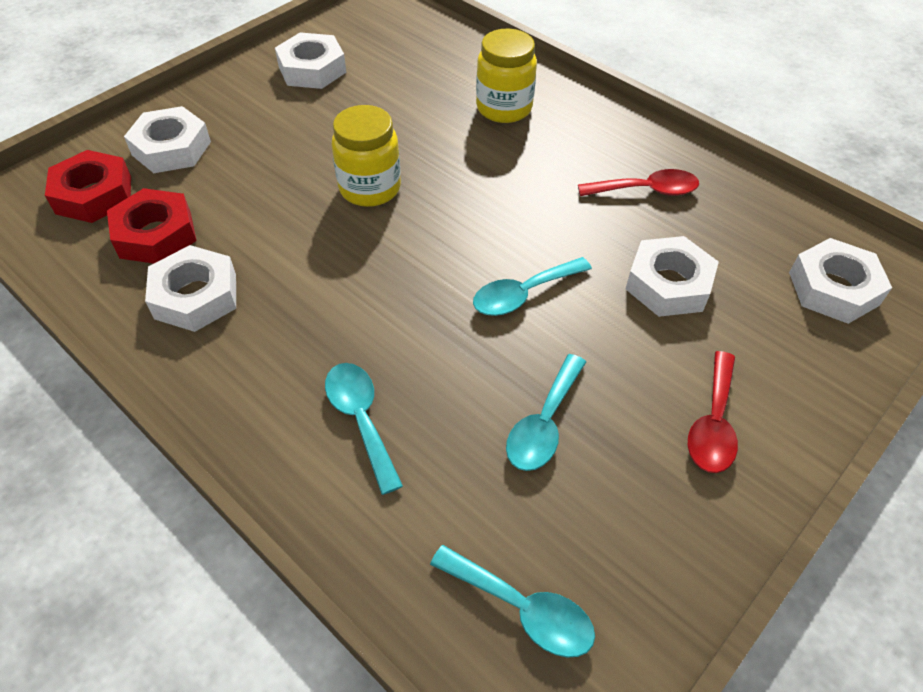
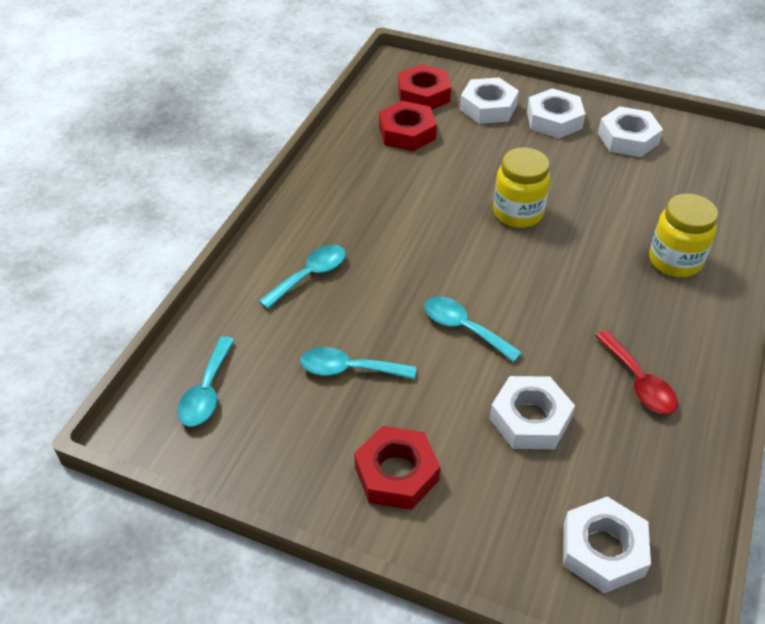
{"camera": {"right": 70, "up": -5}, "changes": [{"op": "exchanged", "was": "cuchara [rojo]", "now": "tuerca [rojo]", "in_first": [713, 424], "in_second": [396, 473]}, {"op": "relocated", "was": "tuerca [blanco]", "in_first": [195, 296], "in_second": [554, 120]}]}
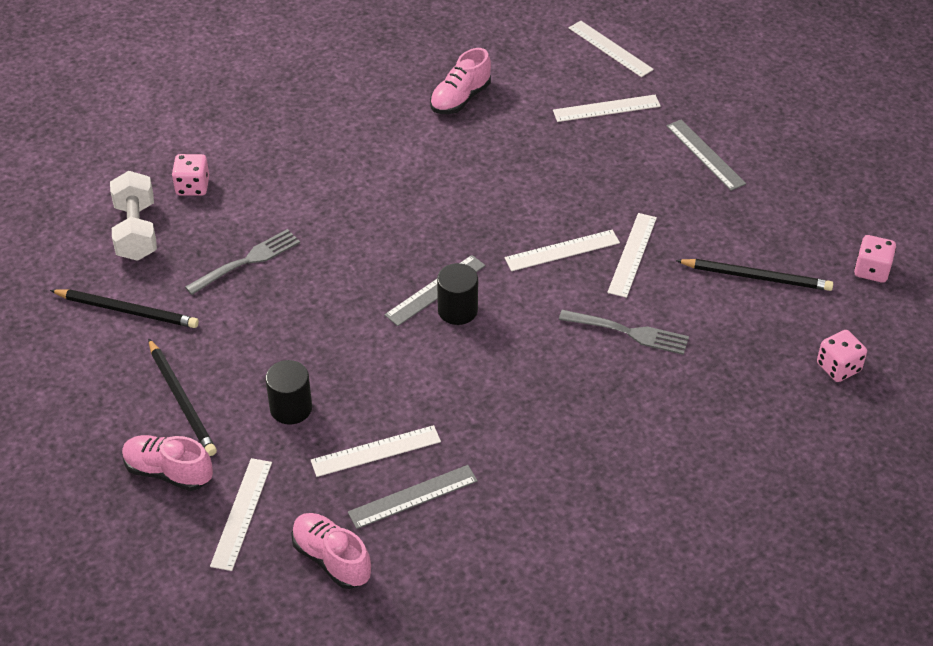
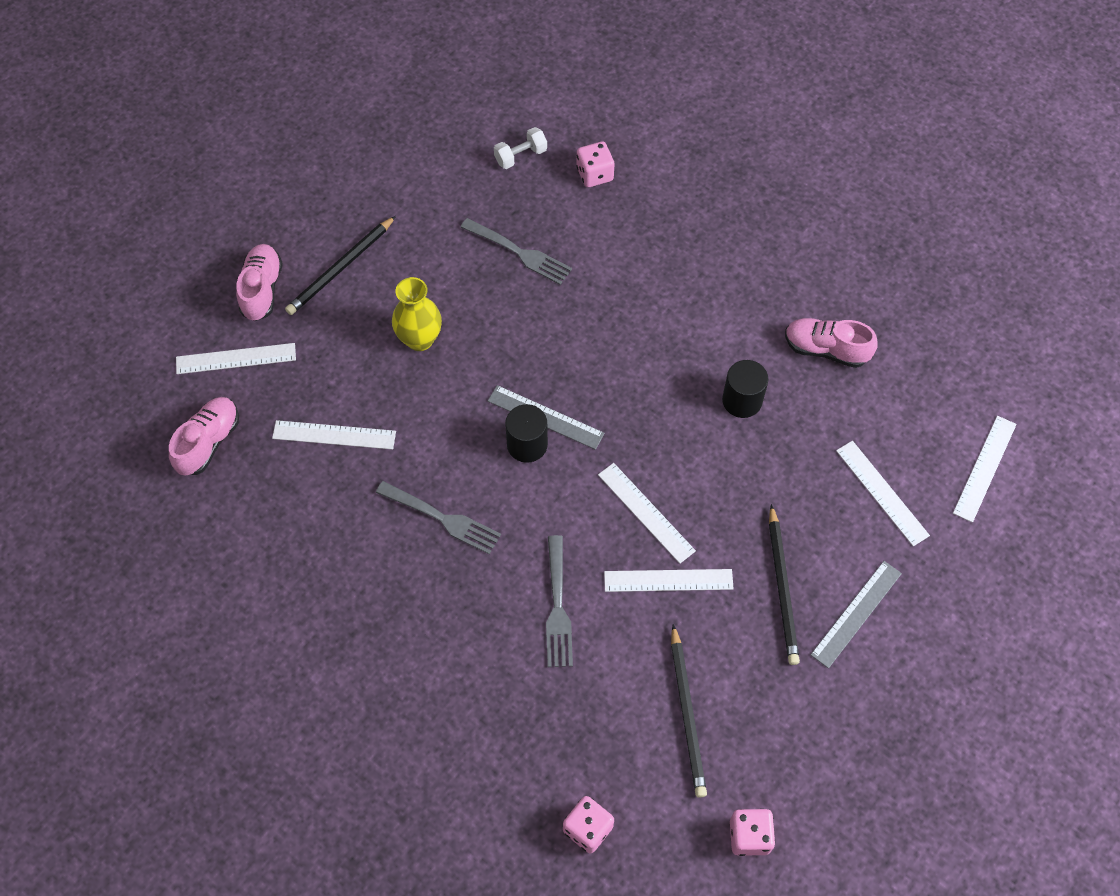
{"camera": {"right": 70, "up": 15}, "changes": [{"op": "spun", "was": "regla [blanco]", "in_first": [376, 451], "in_second": [334, 435], "clockwise": -45}, {"op": "appeared", "now": "tenedor [gris]", "in_second": [441, 518]}, {"op": "appeared", "now": "florero [amarillo]", "in_second": [419, 339]}, {"op": "size", "was": "mancuerna [blanco]", "in_first": [136, 231], "in_second": [520, 156], "ratio": 0.59}, {"op": "relocated", "was": "cilindro [negro]", "in_first": [291, 408], "in_second": [742, 400]}, {"op": "relocated", "was": "lápiz [negro]", "in_first": [127, 311], "in_second": [782, 588]}, {"op": "missing", "was": "regla [gris]", "in_first": [413, 496]}]}
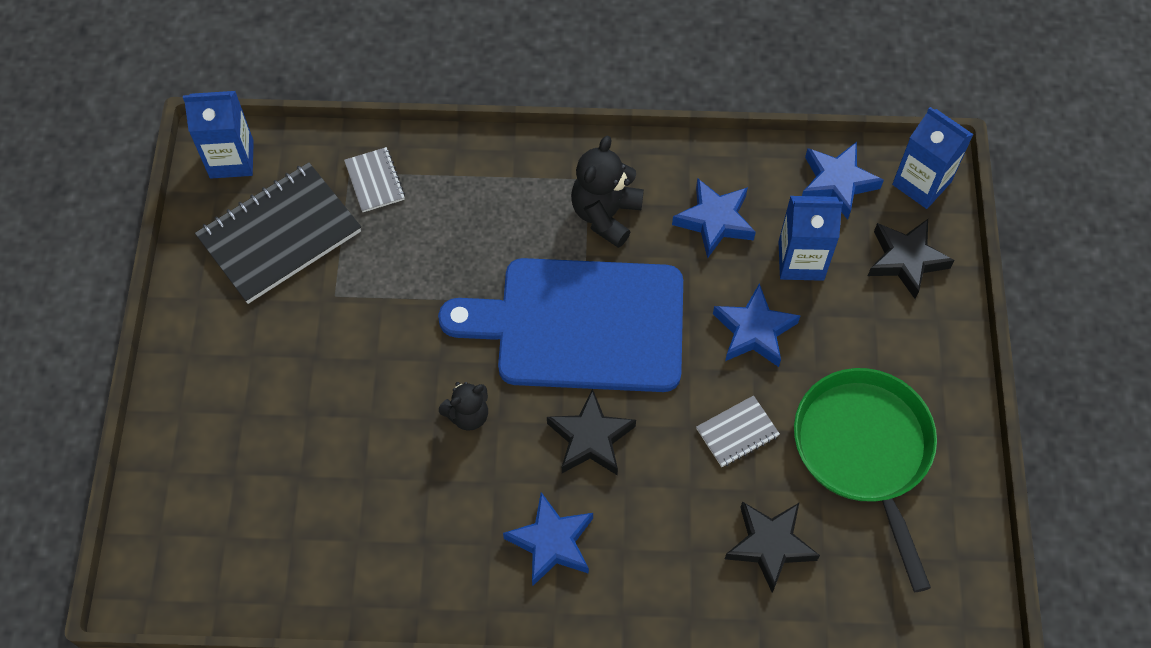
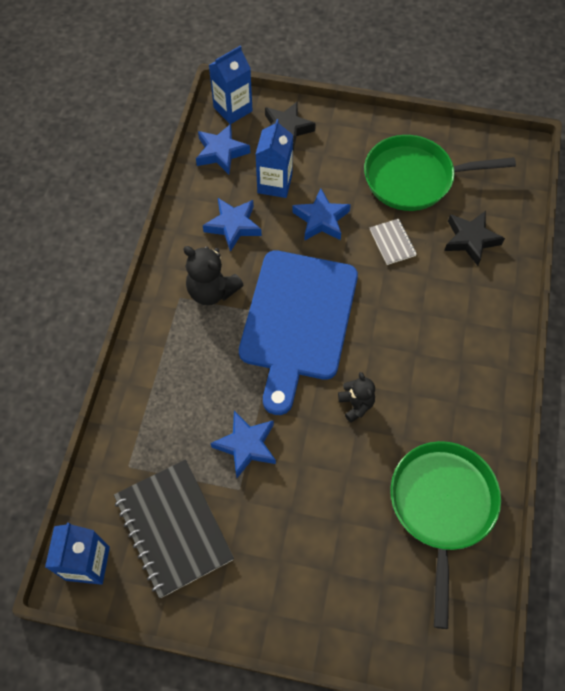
{"camera": {"right": -80, "up": 0}, "changes": [{"op": "relocated", "was": "estrella [azul]", "in_first": [552, 542], "in_second": [246, 445]}, {"op": "appeared", "now": "sartén [verde]", "in_second": [442, 507]}, {"op": "missing", "was": "cuaderno [gris]", "in_first": [375, 181]}, {"op": "missing", "was": "estrella [negro]", "in_first": [590, 438]}]}
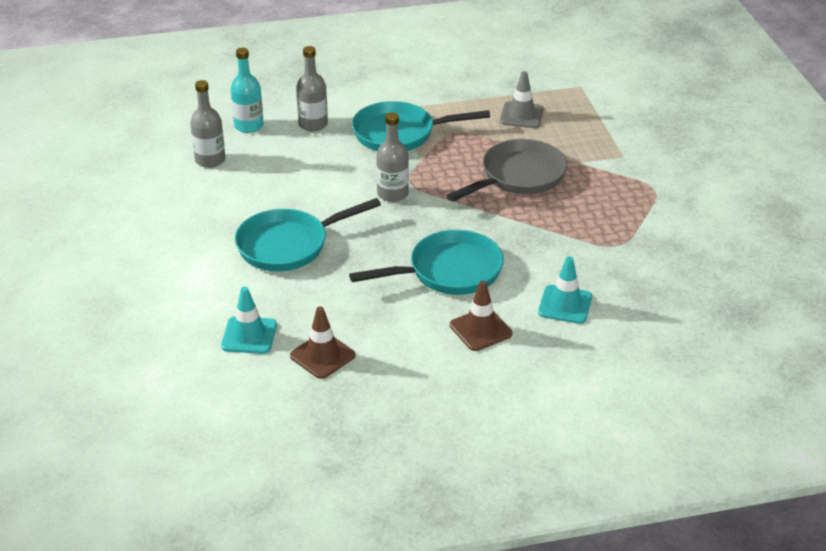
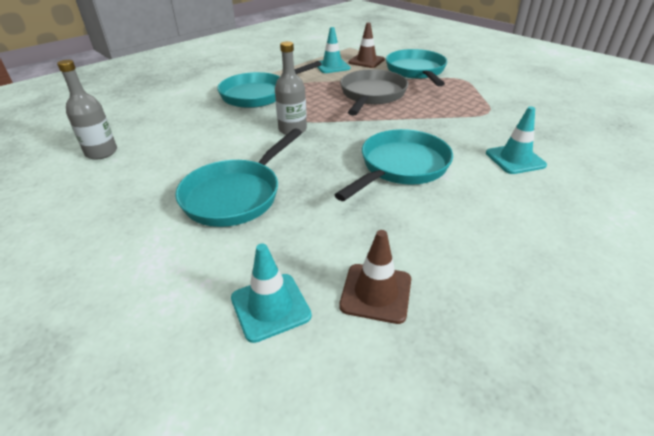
{"camera": {"right": -30, "up": 0}, "changes": [{"op": "colour", "was": "cono de tráfico [gris]", "now": "cono de tráfico [turquesa]", "in_first": [521, 115], "in_second": [332, 66]}, {"op": "relocated", "was": "cono de tráfico [marrón]", "in_first": [480, 329], "in_second": [366, 61]}, {"op": "appeared", "now": "sartén [turquesa]", "in_second": [416, 71]}, {"op": "missing", "was": "botella [turquesa]", "in_first": [249, 126]}, {"op": "missing", "was": "botella [gris]", "in_first": [313, 124]}]}
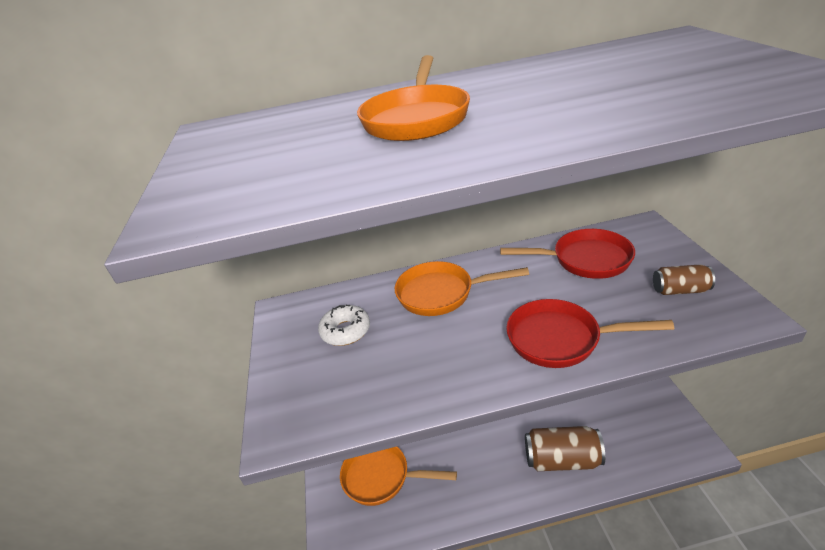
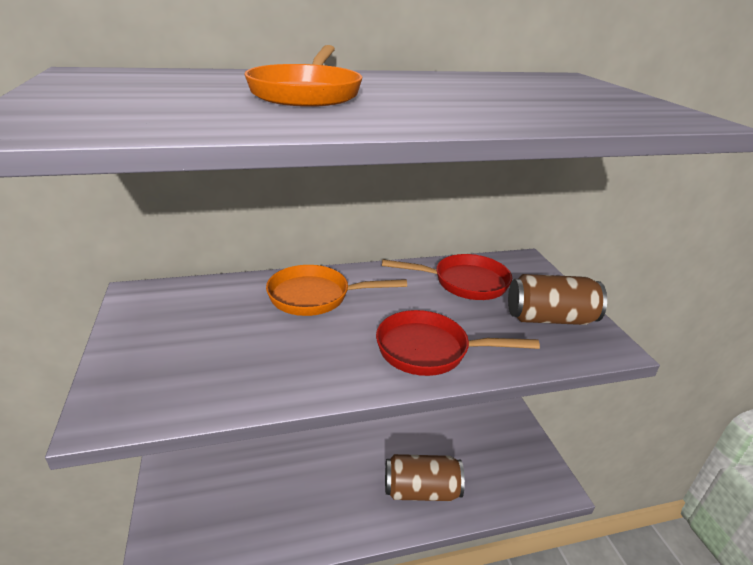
{"camera": {"right": -10, "up": -5}, "changes": [{"op": "size", "was": "lata [marrón]", "in_first": [680, 290], "in_second": [550, 318], "ratio": 1.72}, {"op": "missing", "was": "rosquilla [blanco]", "in_first": [345, 331]}, {"op": "missing", "was": "sartén [naranja]", "in_first": [381, 477]}]}
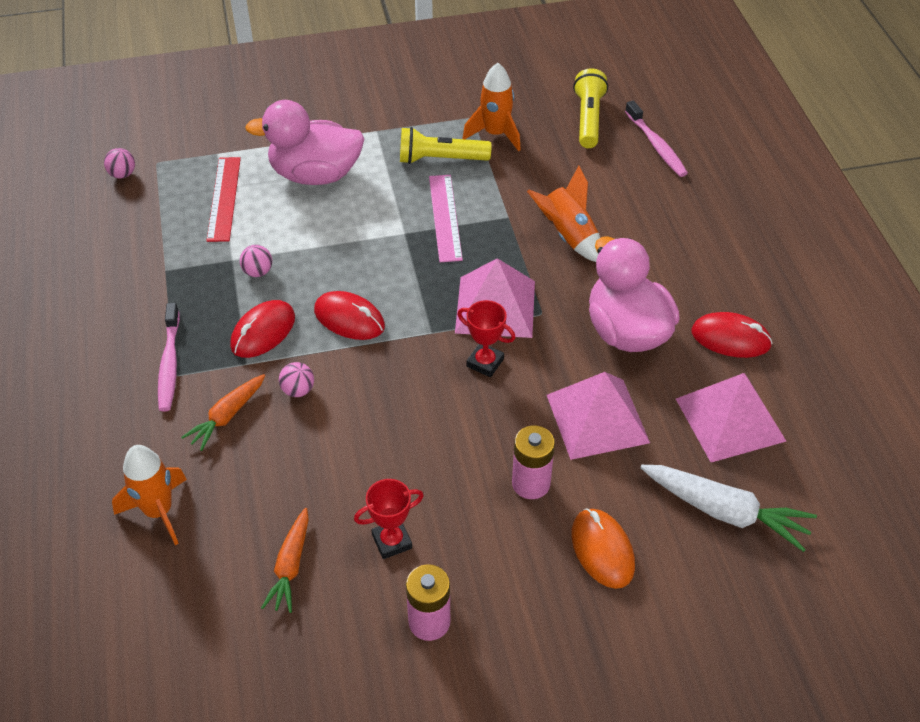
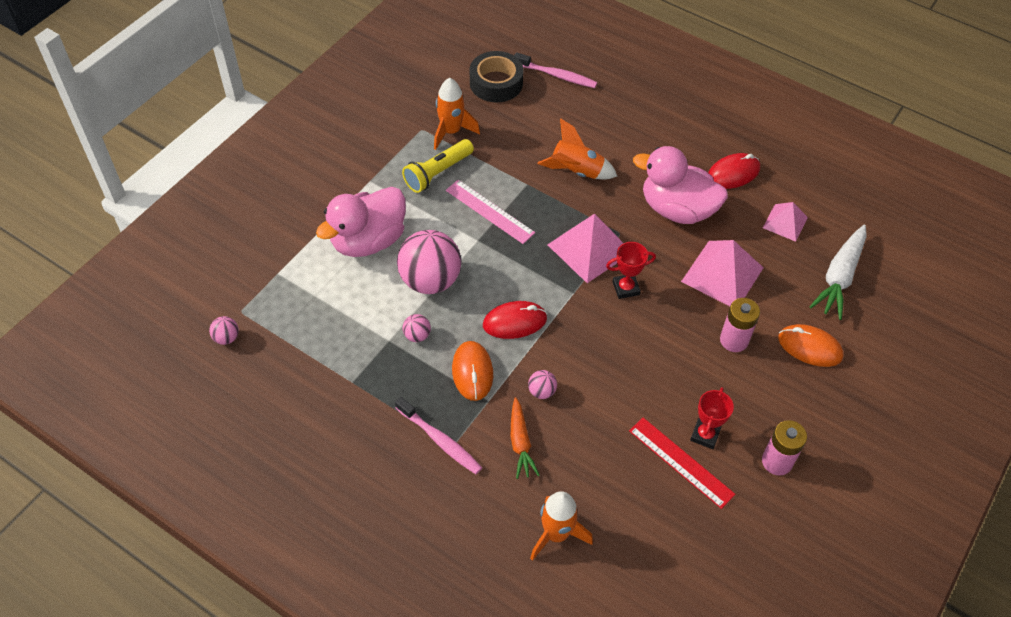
{"camera": {"right": -45, "up": 5}, "changes": [{"op": "appeared", "now": "pelota [rosa]", "in_second": [430, 280]}, {"op": "colour", "was": "ratón [rojo]", "now": "ratón [naranja]", "in_first": [263, 332], "in_second": [472, 372]}, {"op": "exchanged", "was": "lámpara de mano [amarillo]", "now": "cinta adhesiva [negro]", "in_first": [588, 119], "in_second": [496, 83]}, {"op": "relocated", "was": "regla [rojo]", "in_first": [224, 198], "in_second": [681, 462]}, {"op": "size", "was": "pirámide [rosa]", "in_first": [730, 419], "in_second": [785, 222], "ratio": 0.59}, {"op": "spun", "was": "zanahoria [blanco]", "in_first": [725, 512], "in_second": [839, 277], "clockwise": 135}, {"op": "missing", "was": "zanahoria [naranja]", "in_first": [290, 566]}]}
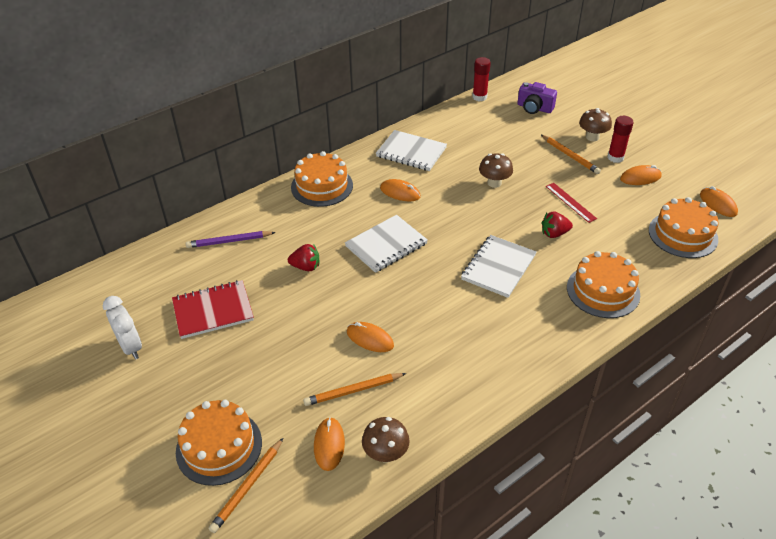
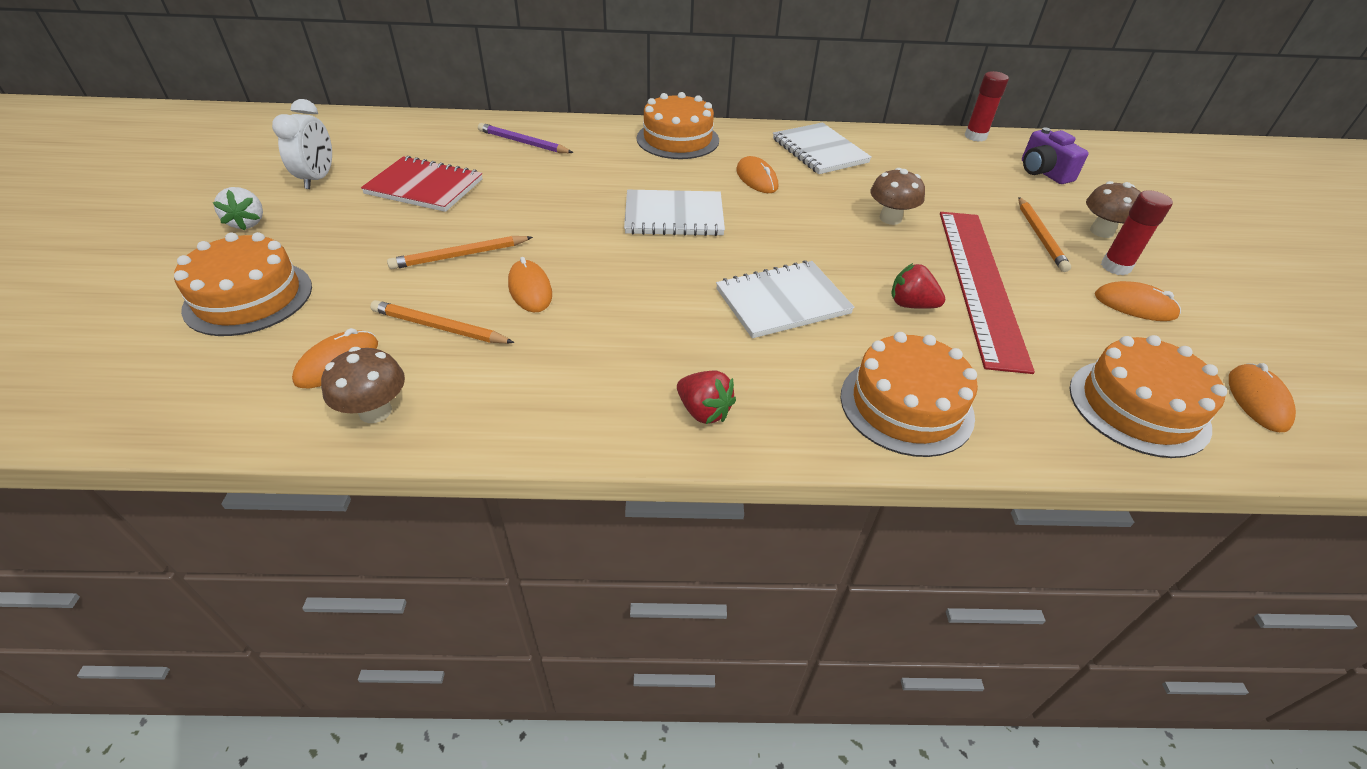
{"camera": {"right": 35, "up": 0}, "changes": [{"op": "appeared", "now": "fresa [blanco]", "in_second": [248, 223]}, {"op": "relocated", "was": "lápiz [naranja]", "in_first": [247, 487], "in_second": [459, 255]}, {"op": "relocated", "was": "fresa [rojo]", "in_first": [306, 267], "in_second": [704, 411]}, {"op": "size", "was": "regla [rojo]", "in_first": [570, 202], "in_second": [979, 283], "ratio": 2.33}]}
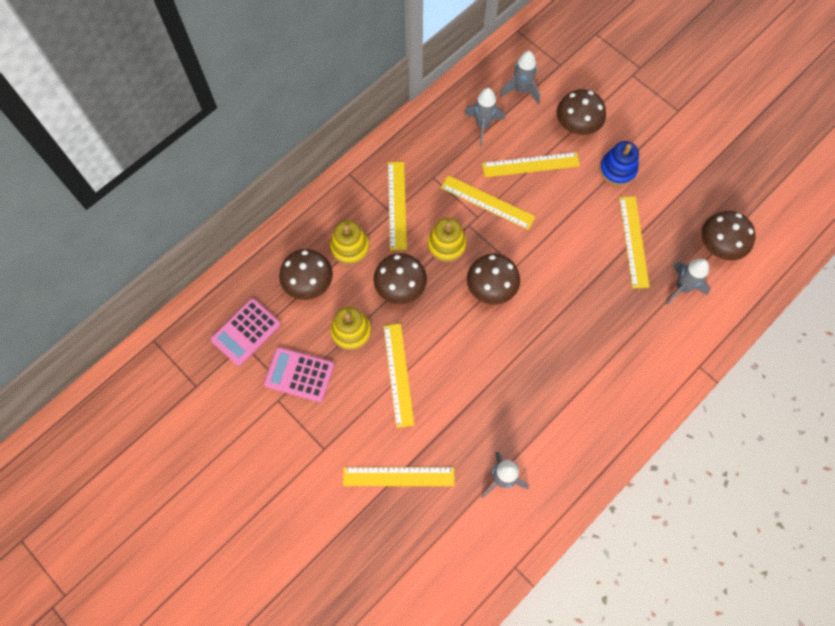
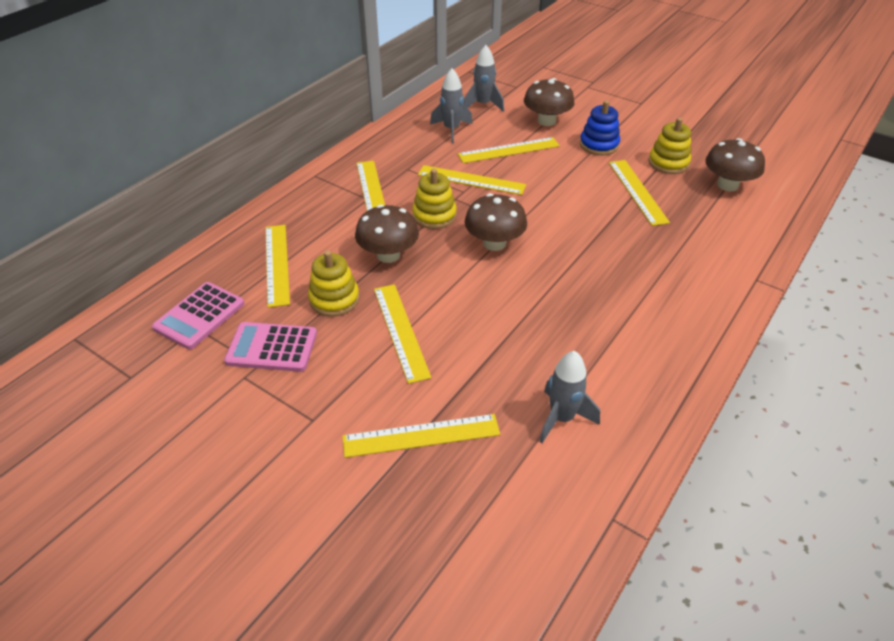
{"camera": {"right": -10, "up": -25}, "changes": [{"op": "exchanged", "was": "seta [marrón]", "now": "regla [amarillo]", "in_first": [308, 283], "in_second": [277, 264]}, {"op": "relocated", "was": "juguete apilable [amarillo]", "in_first": [350, 247], "in_second": [668, 163]}, {"op": "missing", "was": "cohete [gris]", "in_first": [682, 288]}]}
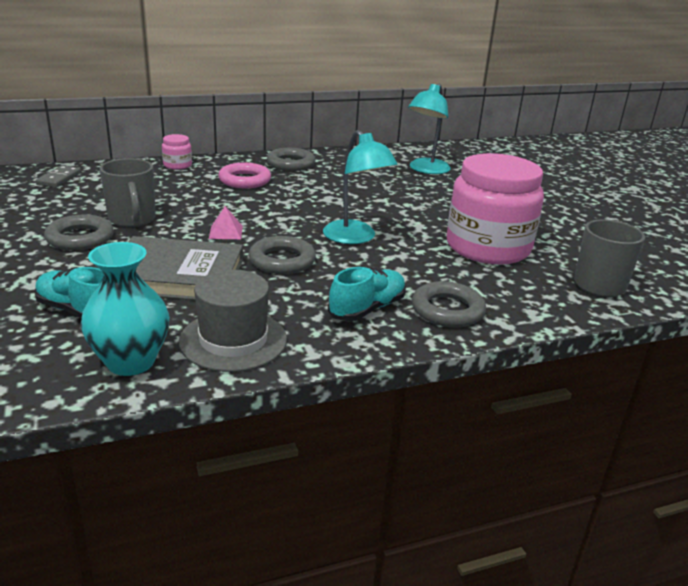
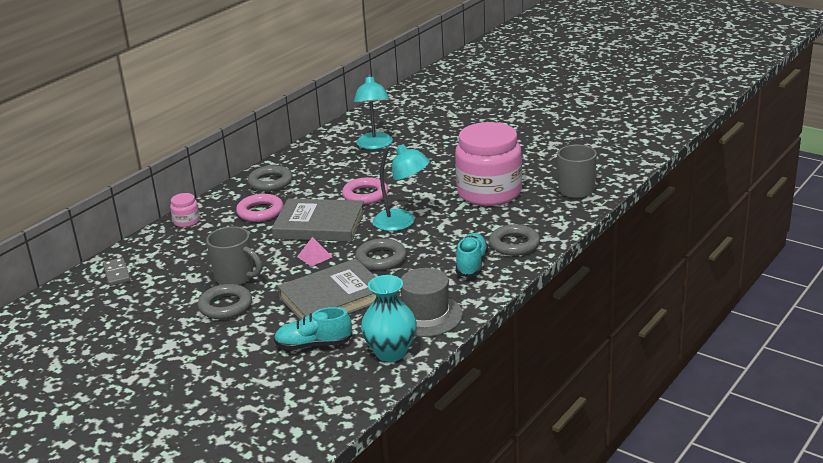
{"camera": {"right": -30, "up": 0}, "changes": [{"op": "appeared", "now": "libro [gris]", "in_second": [319, 225]}, {"op": "appeared", "now": "anillo [rosa]", "in_second": [365, 195]}]}
